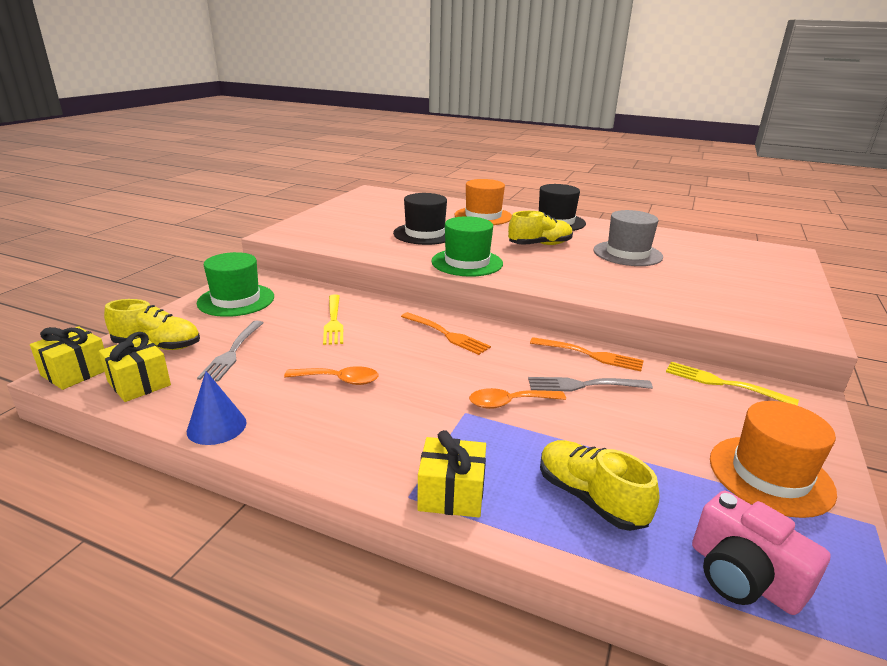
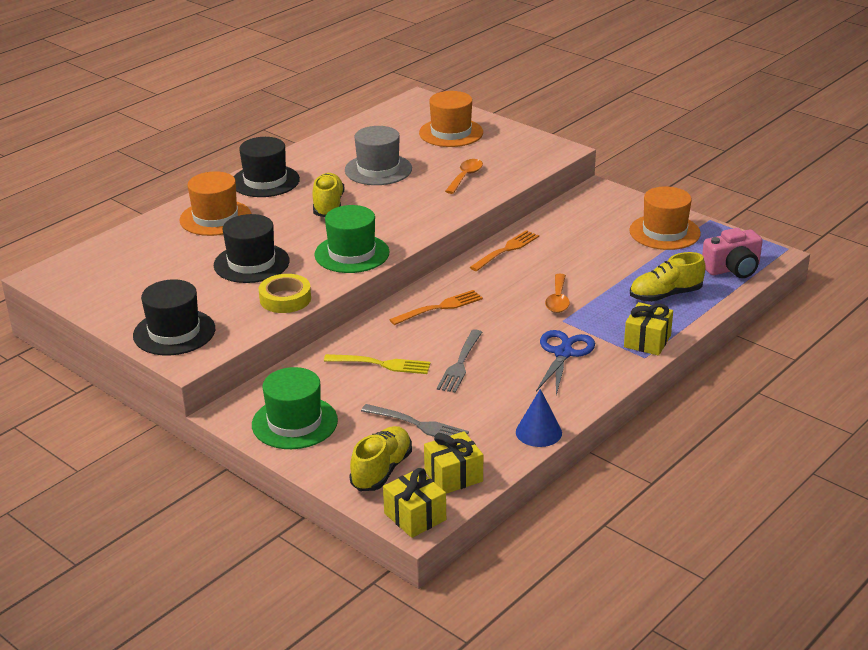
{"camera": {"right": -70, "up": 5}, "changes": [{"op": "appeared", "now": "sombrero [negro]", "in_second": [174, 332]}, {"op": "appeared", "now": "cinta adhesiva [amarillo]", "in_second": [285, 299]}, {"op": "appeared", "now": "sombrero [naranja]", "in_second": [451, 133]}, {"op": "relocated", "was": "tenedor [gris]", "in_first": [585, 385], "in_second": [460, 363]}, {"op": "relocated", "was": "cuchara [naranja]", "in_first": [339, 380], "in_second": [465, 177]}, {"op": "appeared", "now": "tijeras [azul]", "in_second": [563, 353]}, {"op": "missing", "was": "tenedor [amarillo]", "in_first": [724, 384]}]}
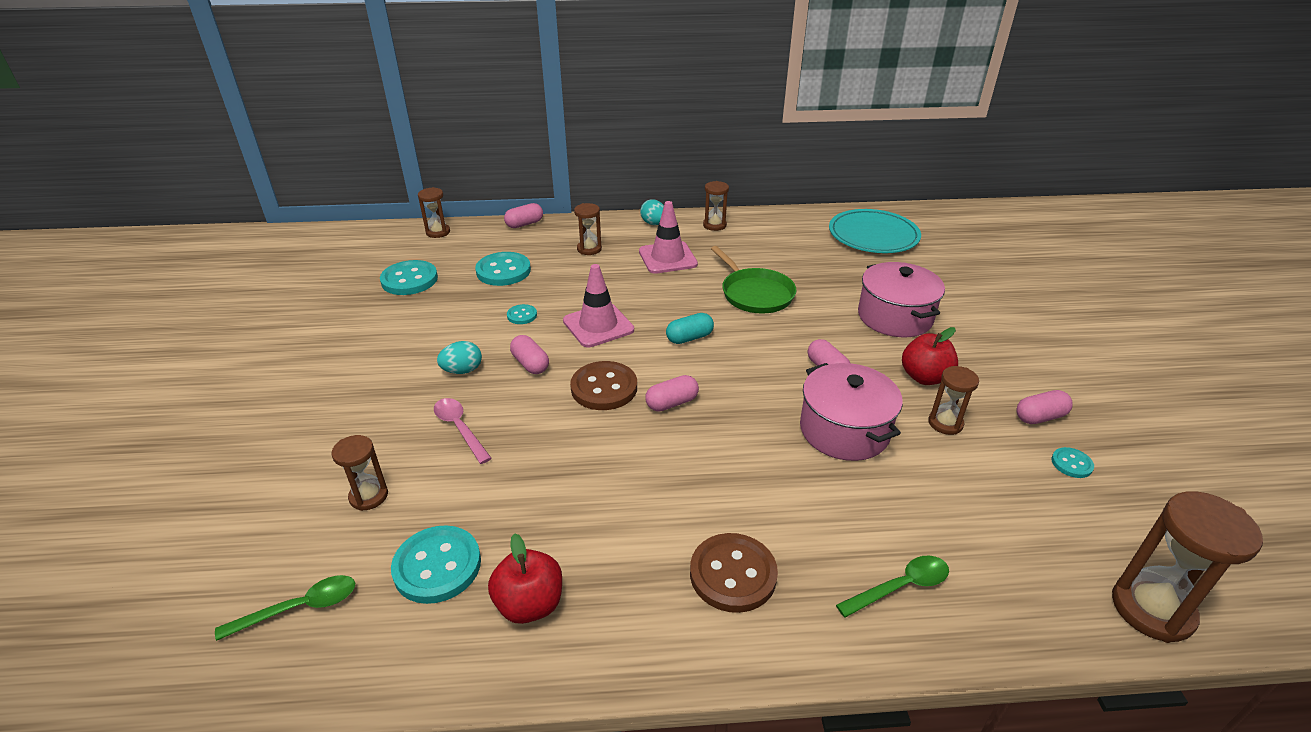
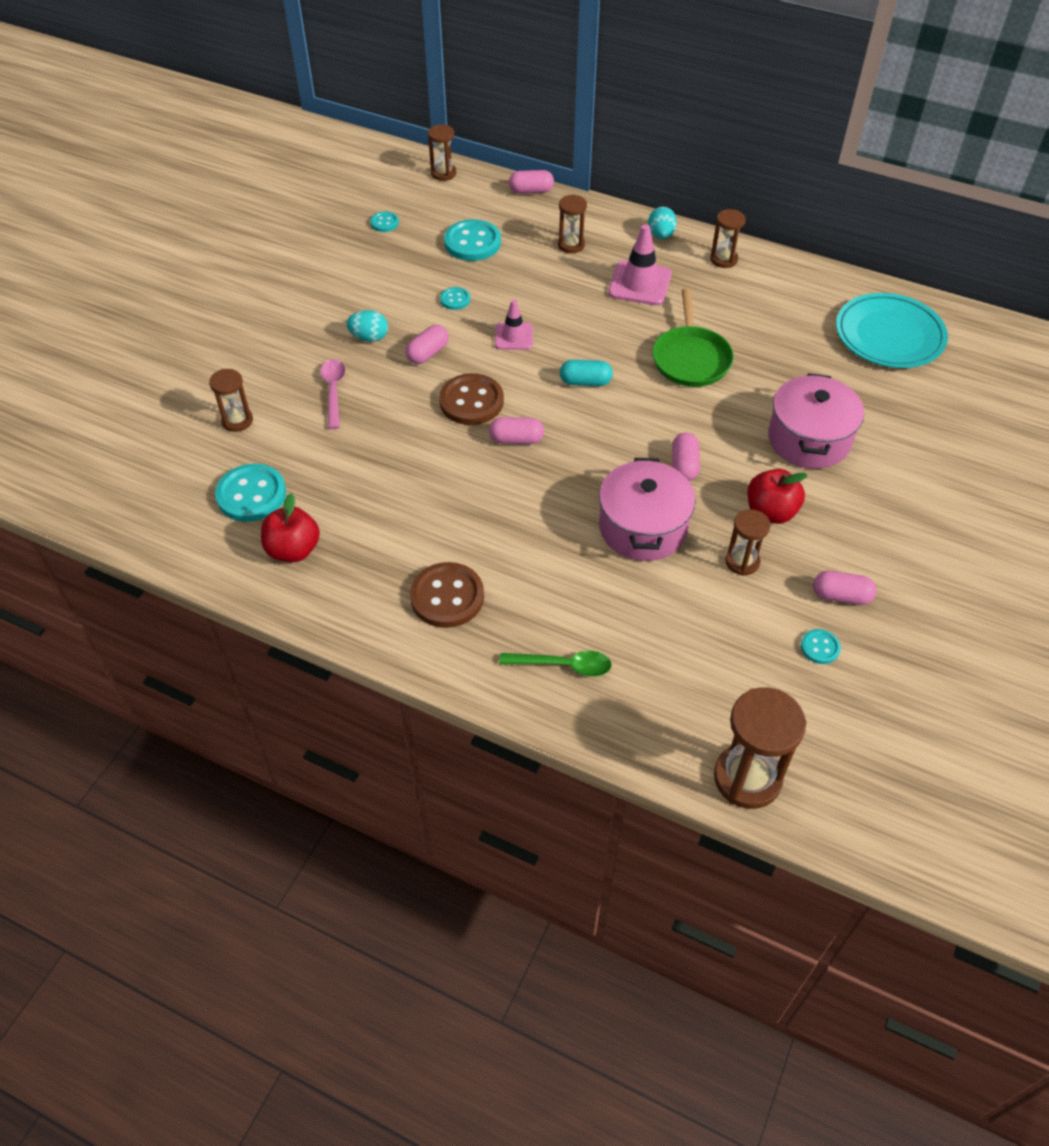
{"camera": {"right": 30, "up": 15}, "changes": [{"op": "size", "was": "botón [turquesa]", "in_first": [409, 280], "in_second": [384, 223], "ratio": 0.51}, {"op": "spun", "was": "cápsula [rosa]", "in_first": [530, 364], "in_second": [428, 353], "clockwise": 45}, {"op": "size", "was": "cono de tráfico [rosa]", "in_first": [598, 325], "in_second": [514, 336], "ratio": 0.63}, {"op": "missing", "was": "cuchara [verde]", "in_first": [299, 608]}]}
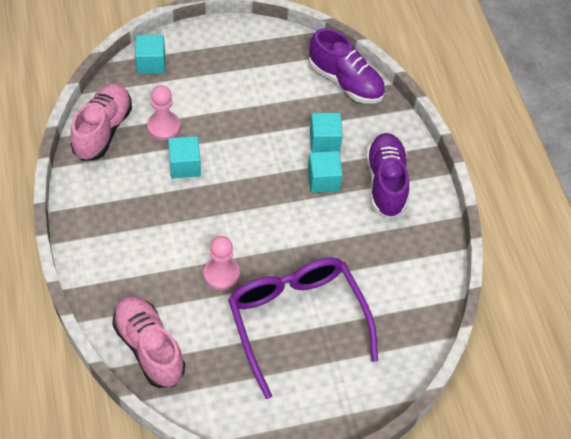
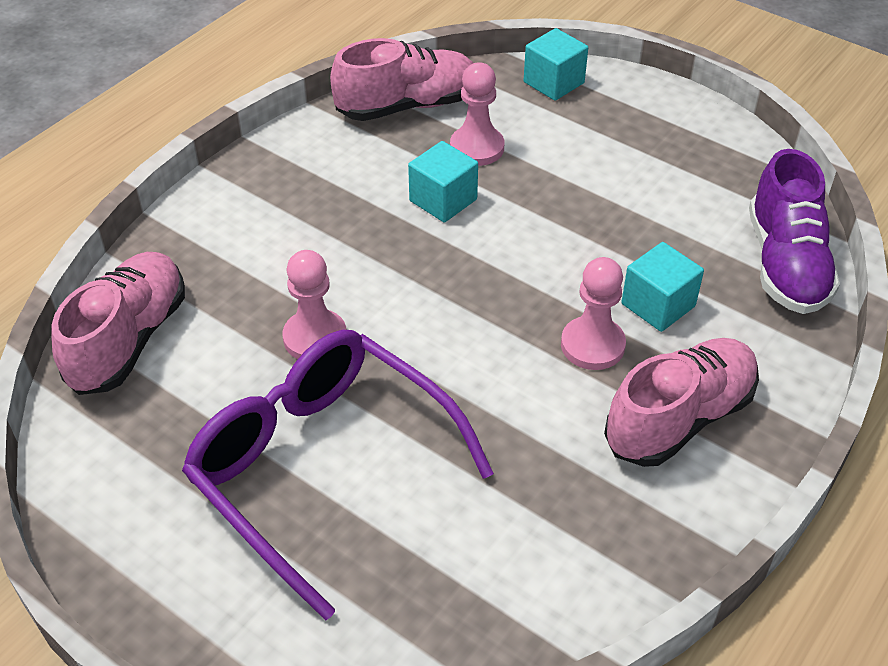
{"camera": {"right": 55, "up": -10}, "changes": [{"op": "spun", "was": "gafas [morado]", "in_first": [296, 320], "in_second": [322, 467], "clockwise": -75}, {"op": "exchanged", "was": "cubo [turquesa]", "now": "peón [rosa]", "in_first": [323, 180], "in_second": [592, 345]}, {"op": "colour", "was": "zapato [morado]", "now": "zapato [rosa]", "in_first": [385, 182], "in_second": [679, 418]}]}
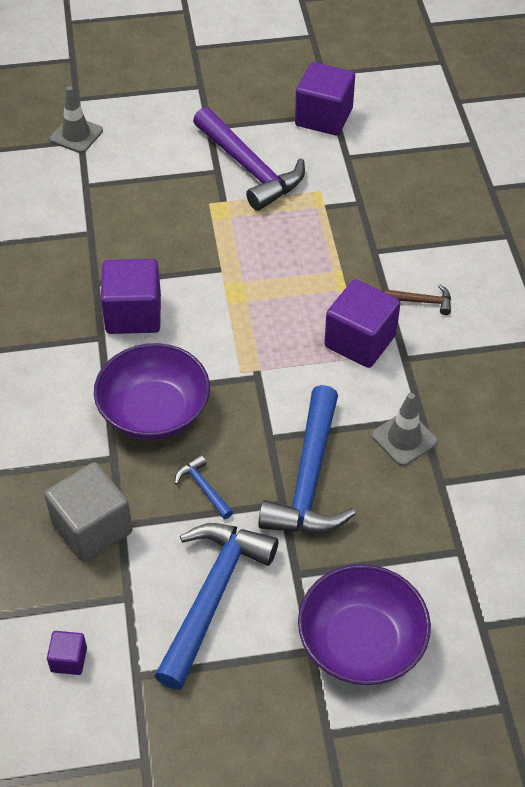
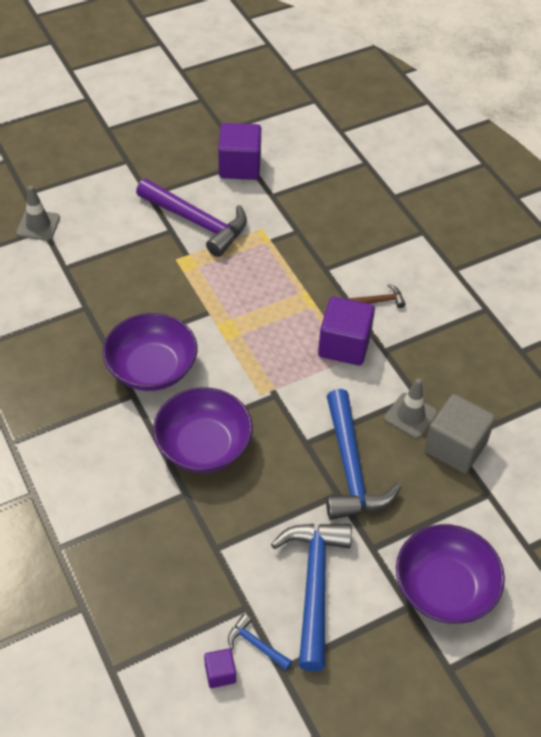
{"camera": {"right": -20, "up": 0}, "changes": [{"op": "exchanged", "was": "cubo [morado]", "now": "cuenco [morado]", "in_first": [133, 314], "in_second": [152, 368]}, {"op": "relocated", "was": "martillo [azul]", "in_first": [203, 488], "in_second": [256, 644]}, {"op": "relocated", "was": "cubo [gris]", "in_first": [92, 528], "in_second": [455, 447]}]}
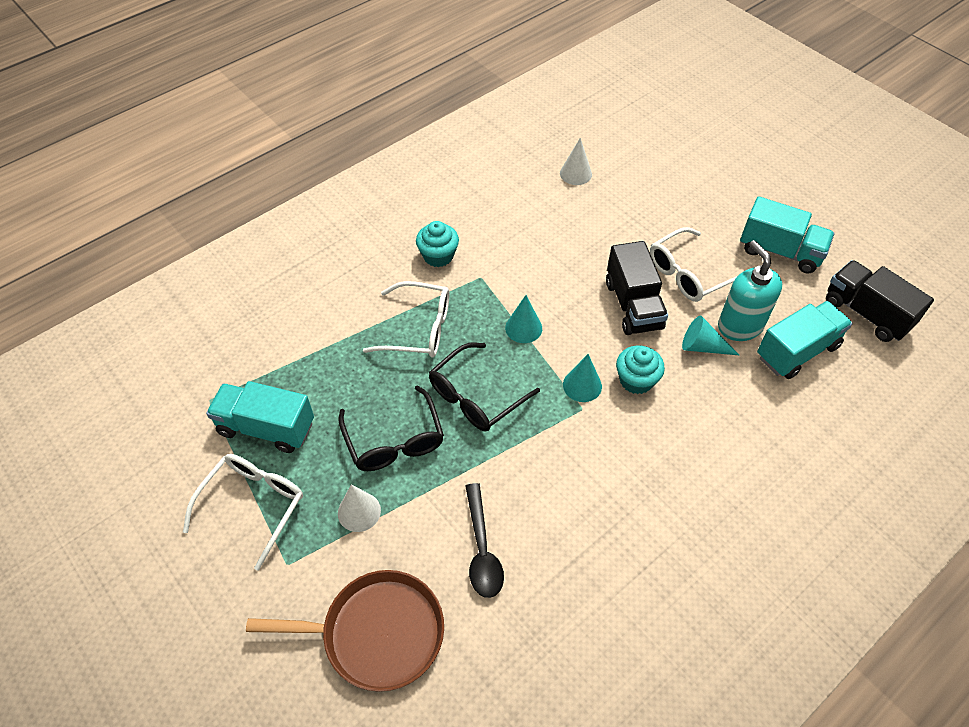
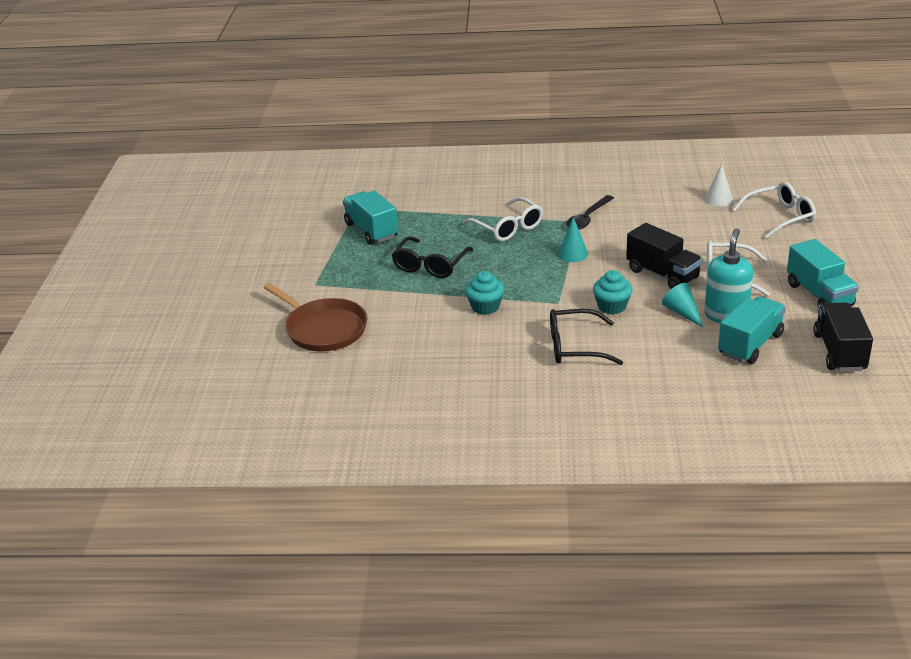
{"camera": {"right": 45, "up": -20}, "changes": [{"op": "relocated", "was": "magdalena [turquesa]", "in_first": [438, 256], "in_second": [485, 307]}, {"op": "relocated", "was": "gafas [negro]", "in_first": [476, 396], "in_second": [575, 347]}, {"op": "relocated", "was": "cuchara [negro]", "in_first": [482, 550], "in_second": [587, 218]}, {"op": "spun", "was": "camión [negro]", "in_first": [633, 305], "in_second": [662, 274], "clockwise": -75}, {"op": "spun", "was": "camión [turquesa]", "in_first": [797, 351], "in_second": [750, 344], "clockwise": -60}, {"op": "relocated", "was": "gafas [blanco]", "in_first": [253, 505], "in_second": [780, 217]}, {"op": "missing", "was": "cono [blanco]", "in_first": [359, 511]}, {"op": "missing", "was": "cono [turquesa]", "in_first": [582, 385]}]}
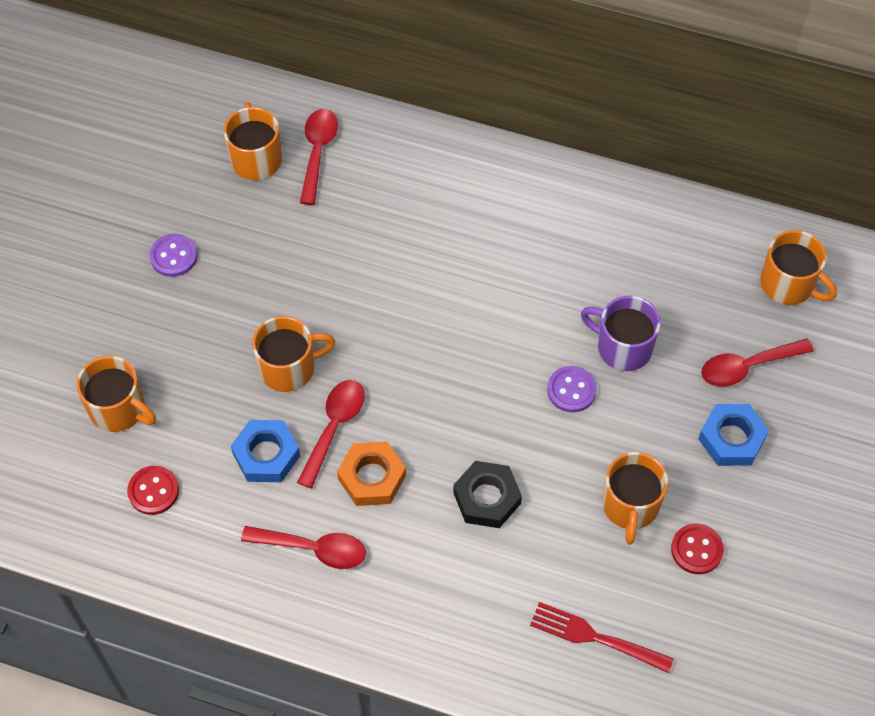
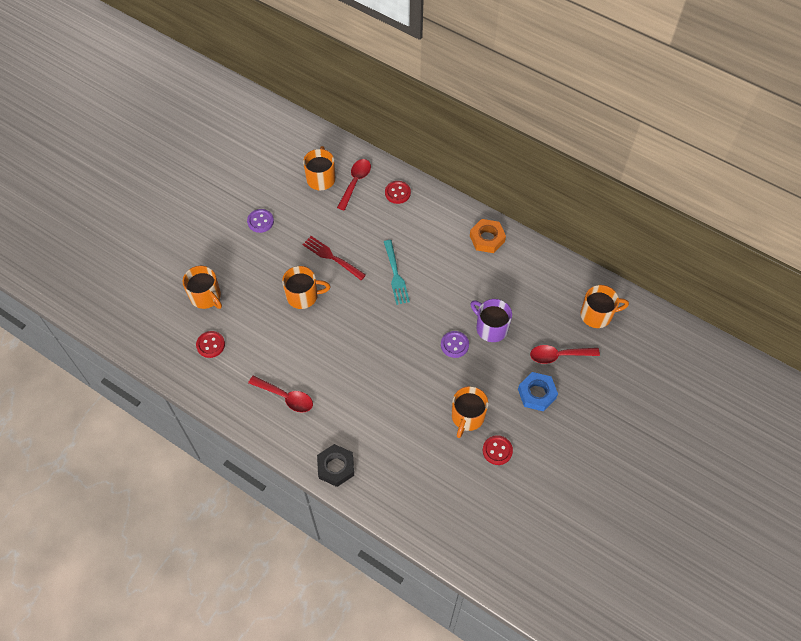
{"camera": {"right": 15, "up": 0}, "changes": [{"op": "relocated", "was": "tenedor [rojo]", "in_first": [596, 637], "in_second": [332, 257]}, {"op": "relocated", "was": "tuerca [negro]", "in_first": [487, 498], "in_second": [336, 467]}, {"op": "appeared", "now": "tenedor [turquesa]", "in_second": [395, 274]}, {"op": "appeared", "now": "botón [rojo]", "in_second": [397, 193]}, {"op": "relocated", "was": "tuerca [naranja]", "in_first": [372, 477], "in_second": [487, 238]}, {"op": "spun", "was": "taza [naranja]", "in_first": [788, 284], "in_second": [597, 315], "clockwise": -60}, {"op": "missing", "was": "tuerca [azul]", "in_first": [266, 455]}, {"op": "missing", "was": "cuchara [rojo]", "in_first": [334, 427]}]}
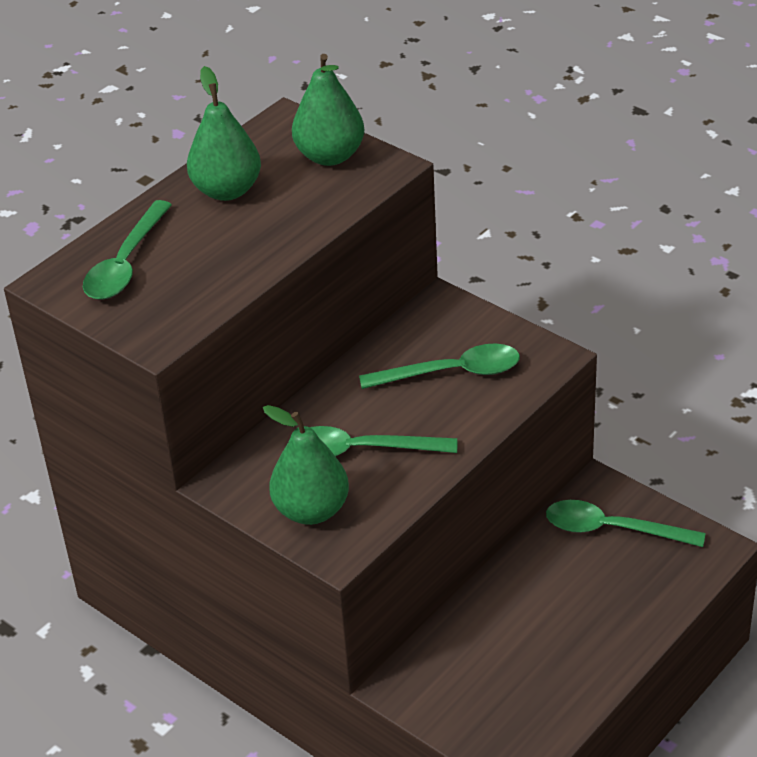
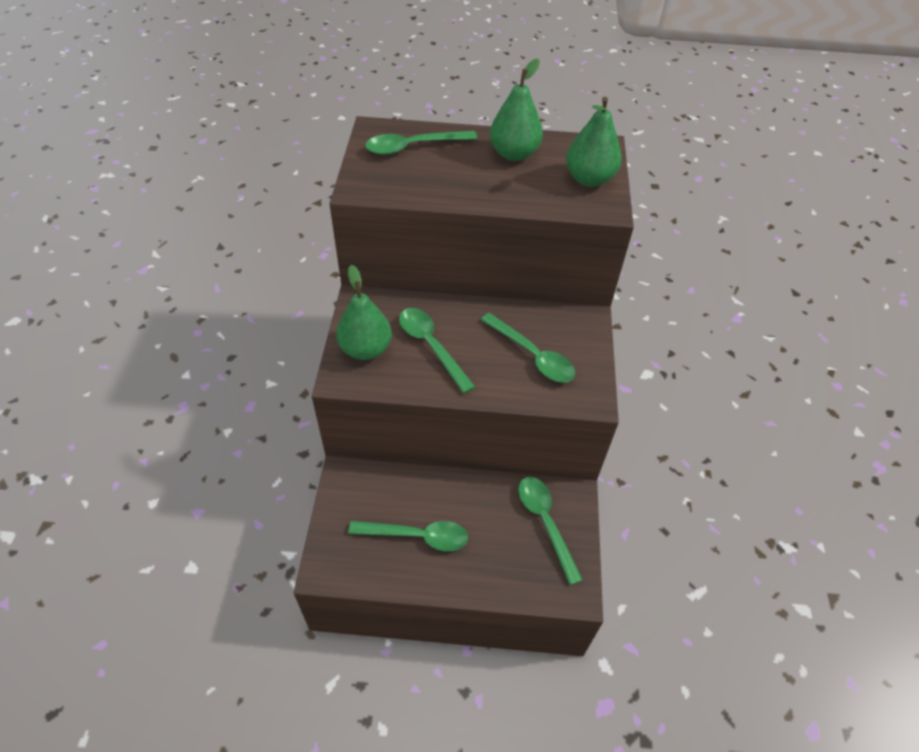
{"camera": {"right": 50, "up": 10}, "changes": [{"op": "appeared", "now": "cuchara [verde]", "in_second": [417, 536]}]}
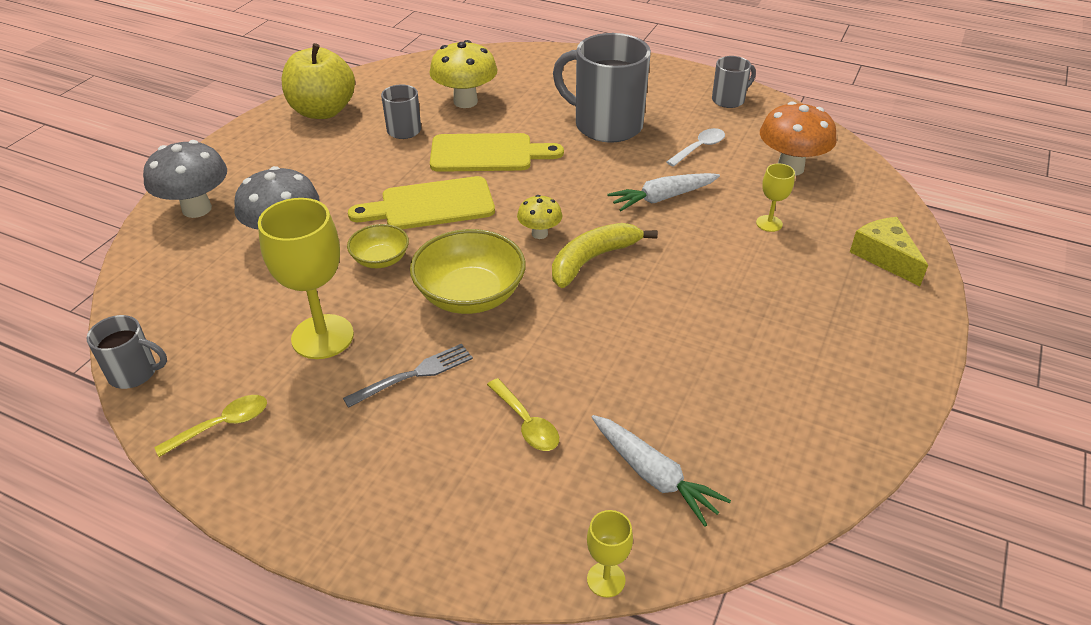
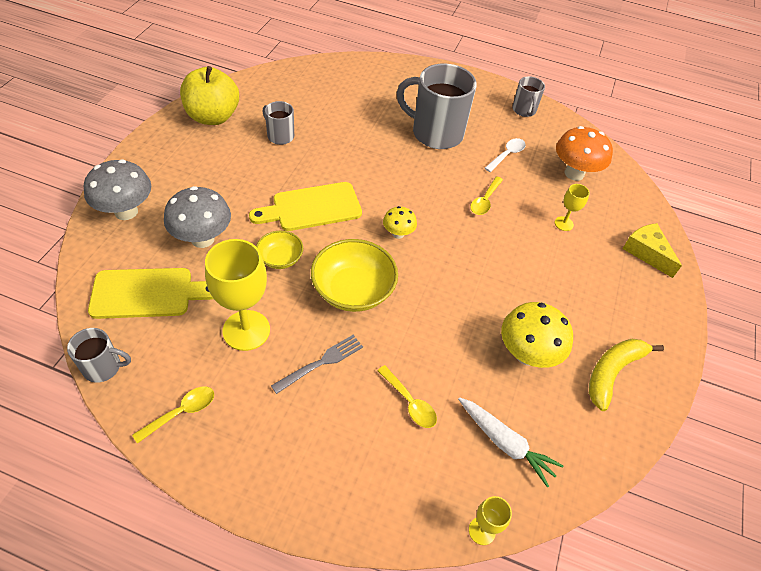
{"camera": {"right": -10, "up": 10}, "changes": [{"op": "relocated", "was": "tabla de cortar [amarillo]", "in_first": [487, 153], "in_second": [148, 293]}, {"op": "exchanged", "was": "zanahoria [blanco]", "now": "cuchara [amarillo]", "in_first": [662, 198], "in_second": [484, 201]}, {"op": "relocated", "was": "seta [amarillo]", "in_first": [465, 101], "in_second": [527, 354]}, {"op": "spun", "was": "taza [gris]", "in_first": [729, 100], "in_second": [524, 110], "clockwise": 120}, {"op": "relocated", "was": "plátano [amarillo]", "in_first": [592, 260], "in_second": [612, 372]}]}
